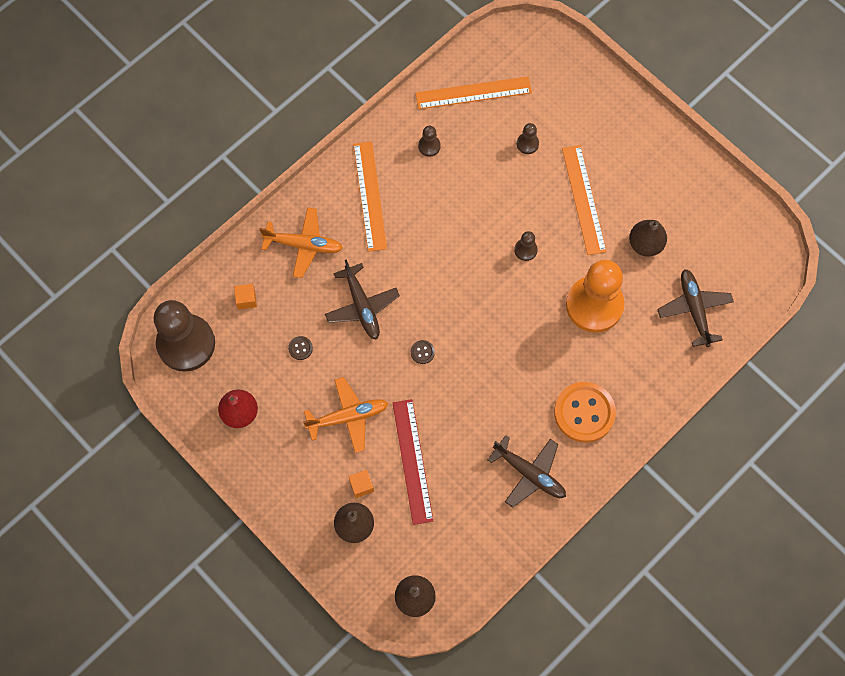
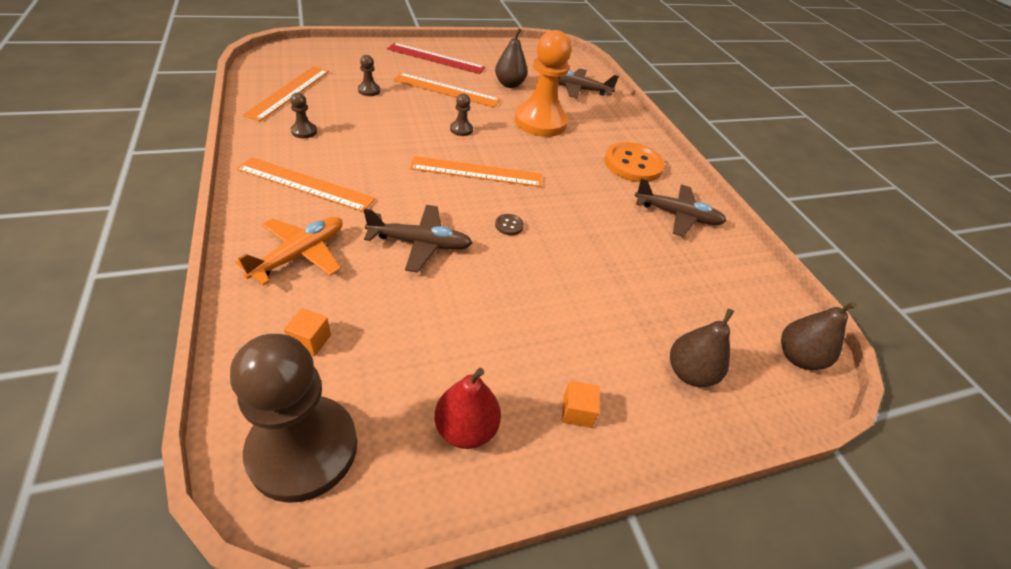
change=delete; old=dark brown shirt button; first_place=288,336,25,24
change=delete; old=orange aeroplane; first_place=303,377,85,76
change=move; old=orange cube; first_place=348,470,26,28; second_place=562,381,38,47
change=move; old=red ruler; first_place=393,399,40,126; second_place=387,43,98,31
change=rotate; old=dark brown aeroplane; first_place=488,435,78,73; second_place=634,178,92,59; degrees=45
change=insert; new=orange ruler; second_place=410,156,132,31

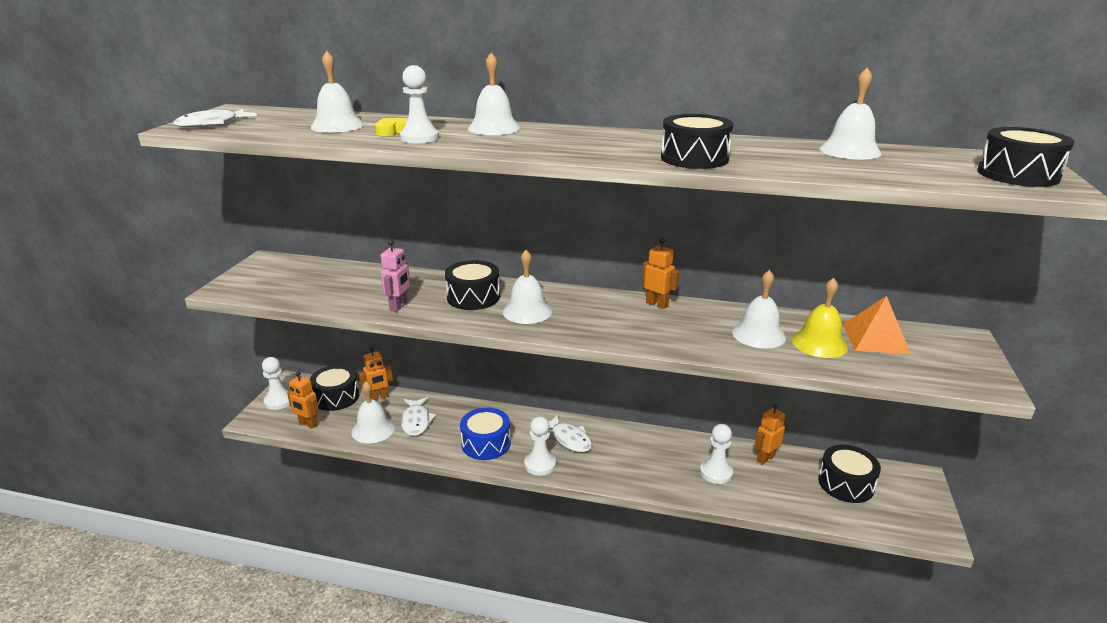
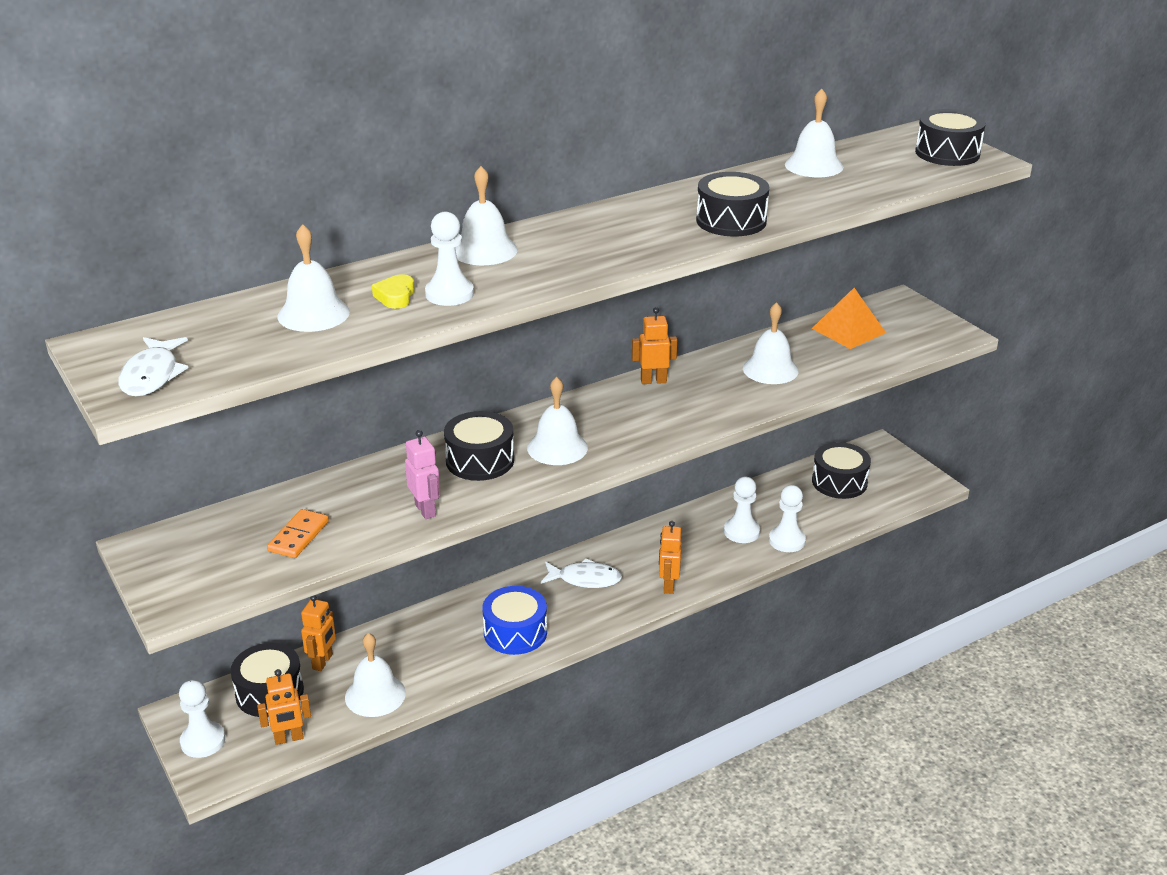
change=delete; old=white fish; first_place=401,397,35,39
change=move; old=white pawn; first_place=524,416,32,60; second_place=769,485,37,67
change=move; old=orange toy robot; first_place=754,404,31,60; second_place=659,521,23,73
change=delete; old=bright yellow bell; first_place=792,278,56,80
change=insert; new=orange domino tile; second_place=267,509,62,49

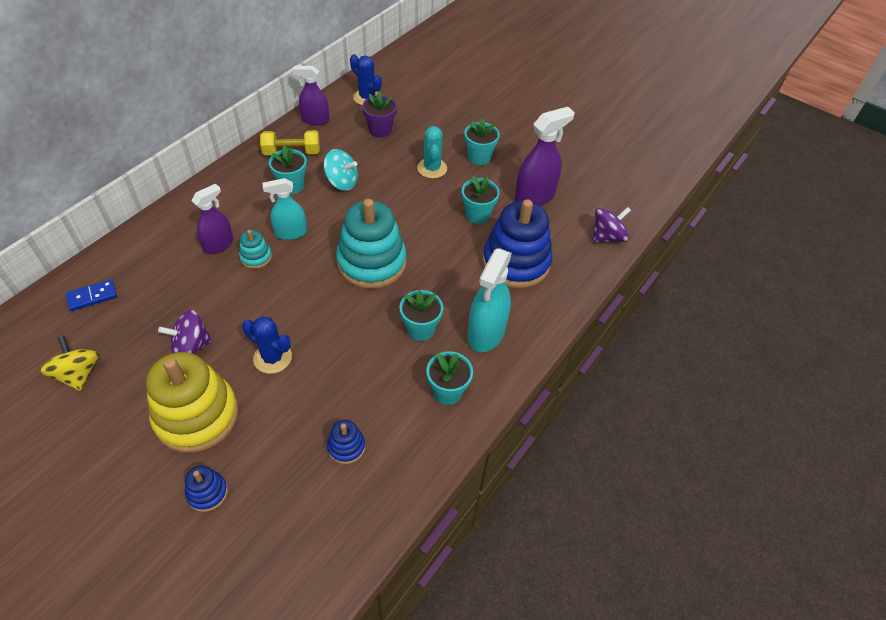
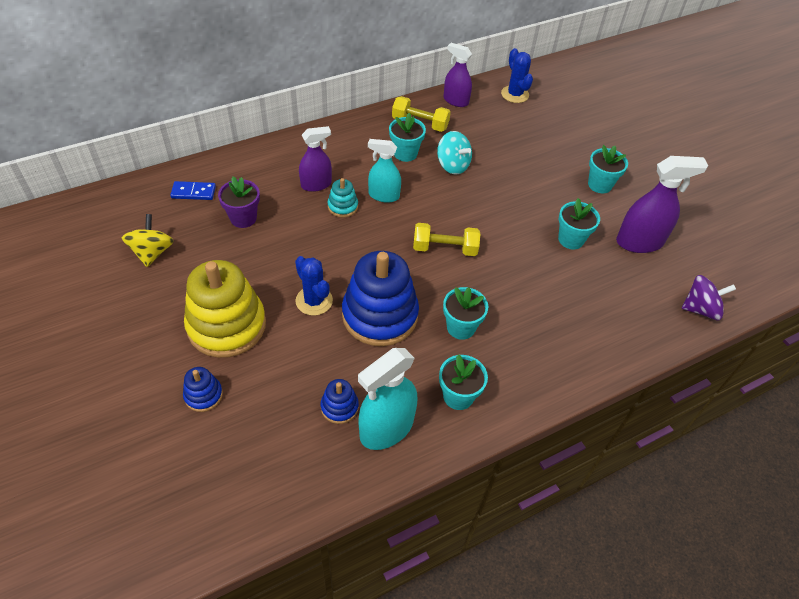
change=delete; old=purple toy top; first_place=158,310,55,44
change=replace; old=teal ring stacker; new=bright yellow hand weight; first_place=336,199,71,90; second_place=413,223,67,33
change=move; old=purple plant pot; first_place=362,91,35,47; second_place=218,177,42,51
change=delete; old=teal prickly plant; first_place=417,126,30,52
change=move; old=teal spray bottle; first_place=468,248,44,104; second_place=358,348,59,102
change=move; old=royal blue ring stacker; first_place=482,199,70,89; second_place=342,251,77,95

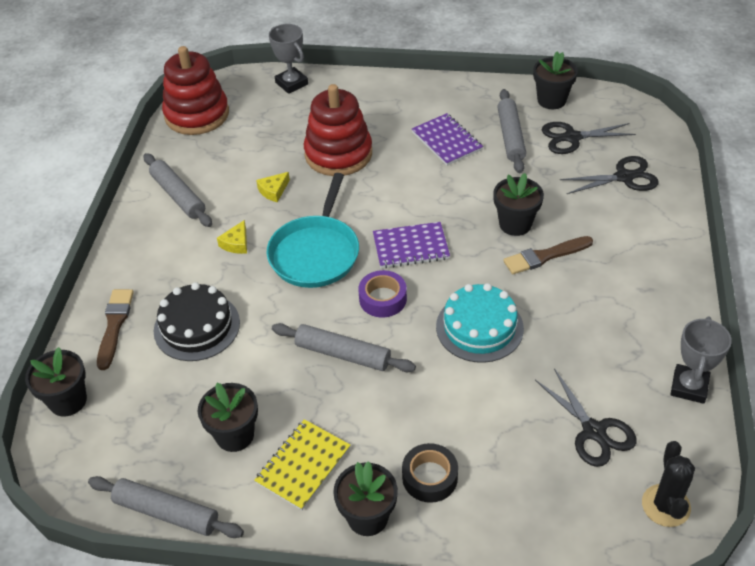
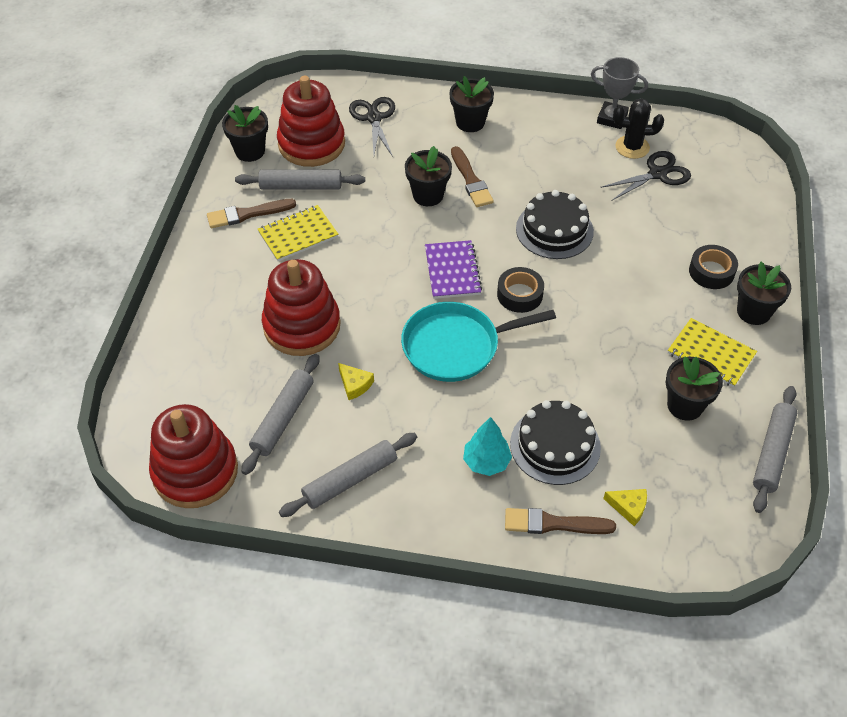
change=move; old=black plant pot; first_place=25,347,62,69; second_place=450,76,44,56
change=move; old=bright yellow cheese; first_place=217,220,30,34; second_place=603,489,44,37
change=rotate; old=teal frying pan; first_place=266,173,93,115; second_place=401,302,155,80; degrees=150
change=delete; old=grey prize cup; first_place=269,24,39,70
change=move; old=grey dough roller; first_place=272,323,144,49; second_place=242,354,77,121
change=recolor; old=purple roll of tape; new=black roll of tape; first_place=358,270,49,47; second_place=497,267,47,46
change=recolor; old=purple notepad; new=bright yellow notepad; first_place=412,113,71,53; second_place=258,205,80,56
change=recolor; old=teal cake; new=black cake; first_place=436,283,88,80; second_place=516,190,78,69
change=replace; old=black shears; new=red ring stacker; first_place=542,122,94,32; second_place=277,76,68,91
change=move; old=black prickly plant; first_place=642,441,53,86; second_place=613,98,51,61
change=insert; new=dark brown brush; second_place=207,199,89,29
change=insert; new=teal toy tree; second_place=463,417,49,59

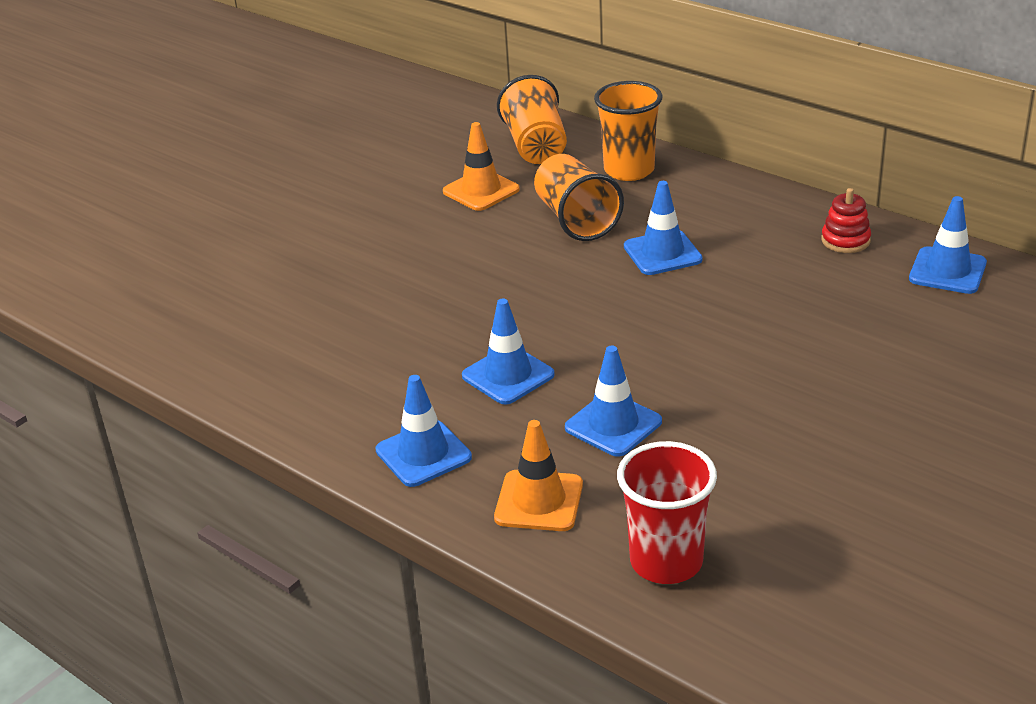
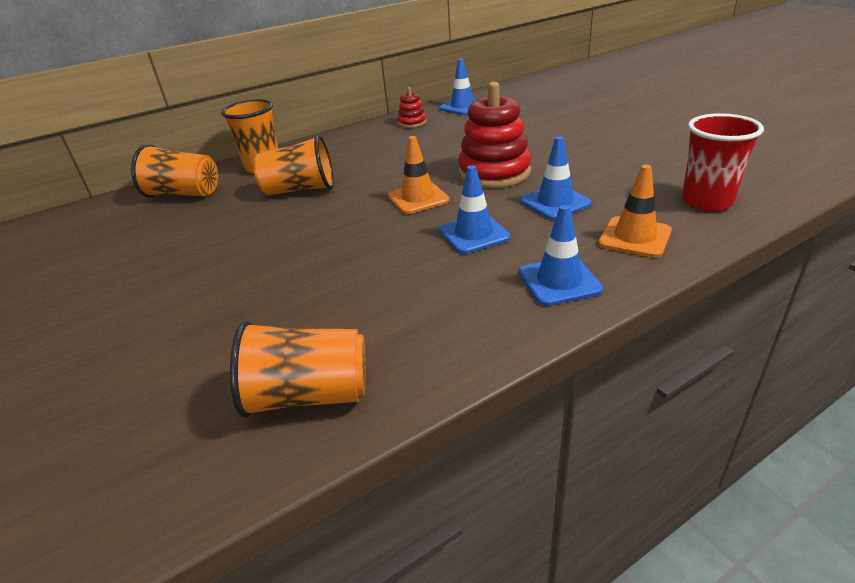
change=move; old=orange road cone; first_place=443,122,77,89; second_place=388,136,62,78
change=delete; old=royal blue road cone; first_place=624,181,79,94
change=insert; new=orange beaker; second_place=230,321,135,97
change=insert; new=red ring stacker; second_place=458,82,73,106

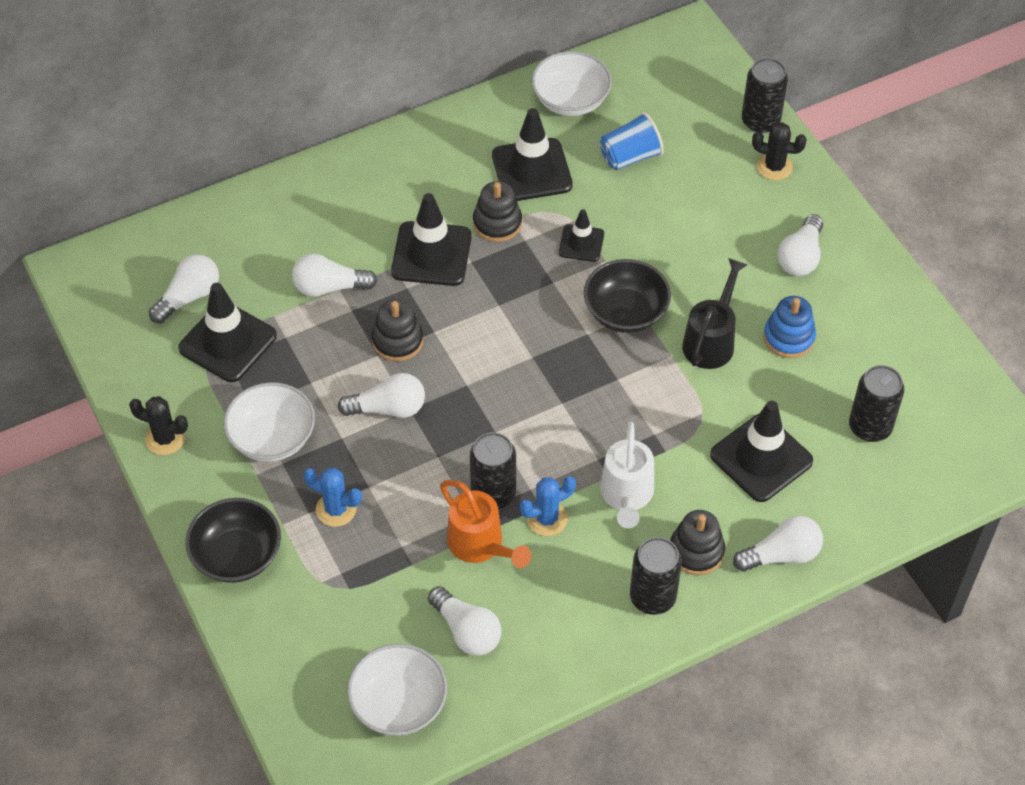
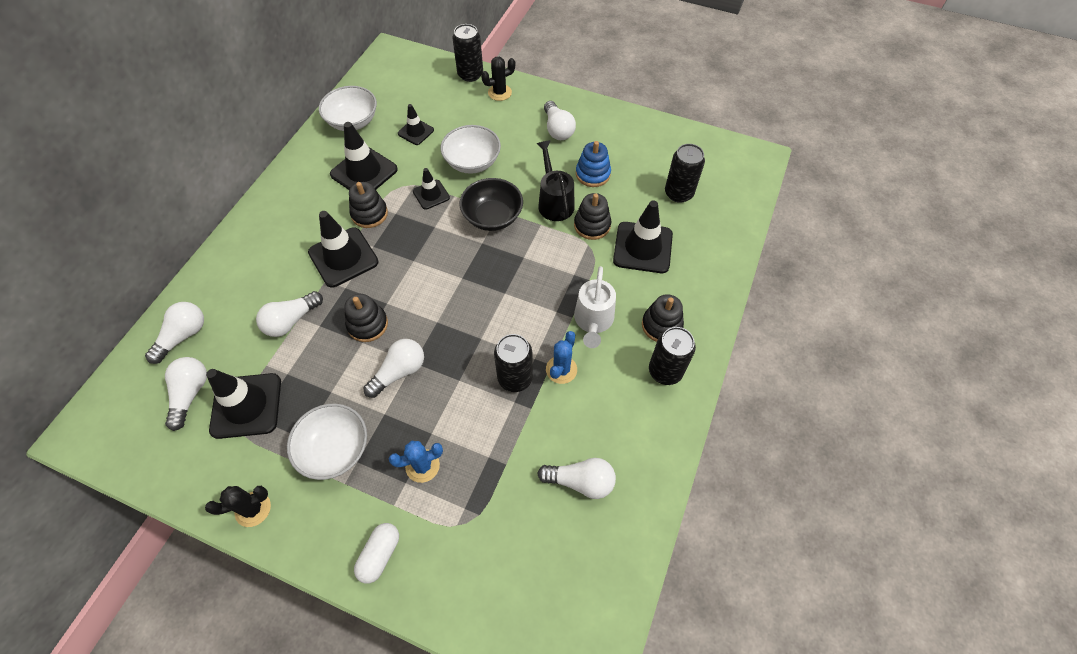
change=replace; old=black bowl; new=white pill shape; first_place=185,498,96,85; second_place=354,523,45,61
change=move; old=white bowl; first_place=347,644,100,92; second_place=441,125,60,49
change=delete; old=orange sprinkling can; first_place=440,480,92,88
change=replace; old=royal blue beaker; new=black road cone; first_place=600,112,64,58; second_place=398,104,36,41
change=rotate; old=white sprinkling can; first_place=600,421,54,107; second_place=574,266,42,82; degrees=45
change=move; old=white bulb; first_place=733,516,90,56; second_place=145,302,59,62
change=insert; new=black ring stacker; second_place=574,193,37,47

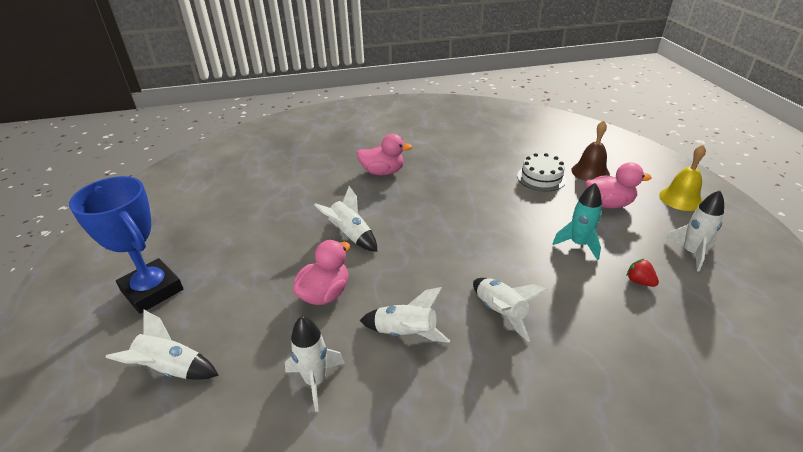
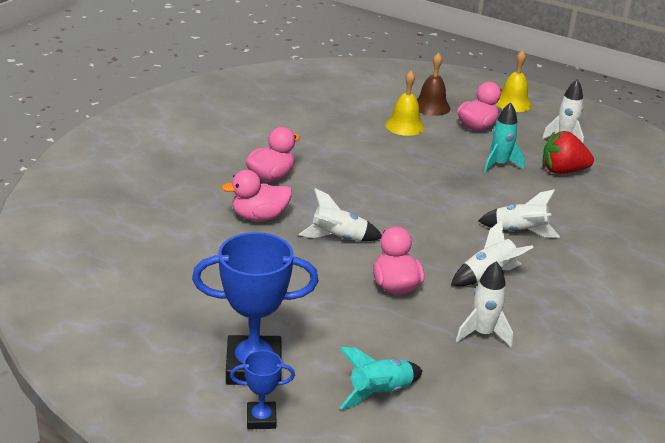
change=recolor; old=white rocket; new=teal rocket; first_place=105,310,114,70; second_place=339,347,84,63
change=replace; old=white cake; new=bright yellow bell; first_place=517,153,49,38; second_place=385,70,40,66
change=resize; old=red berry; first_place=626,259,33,28; second_place=542,131,52,43; factor=1.98
change=insert; new=pink rubber duck; second_place=221,170,71,51
change=insert; new=royal blue prize cup; second_place=230,350,65,79

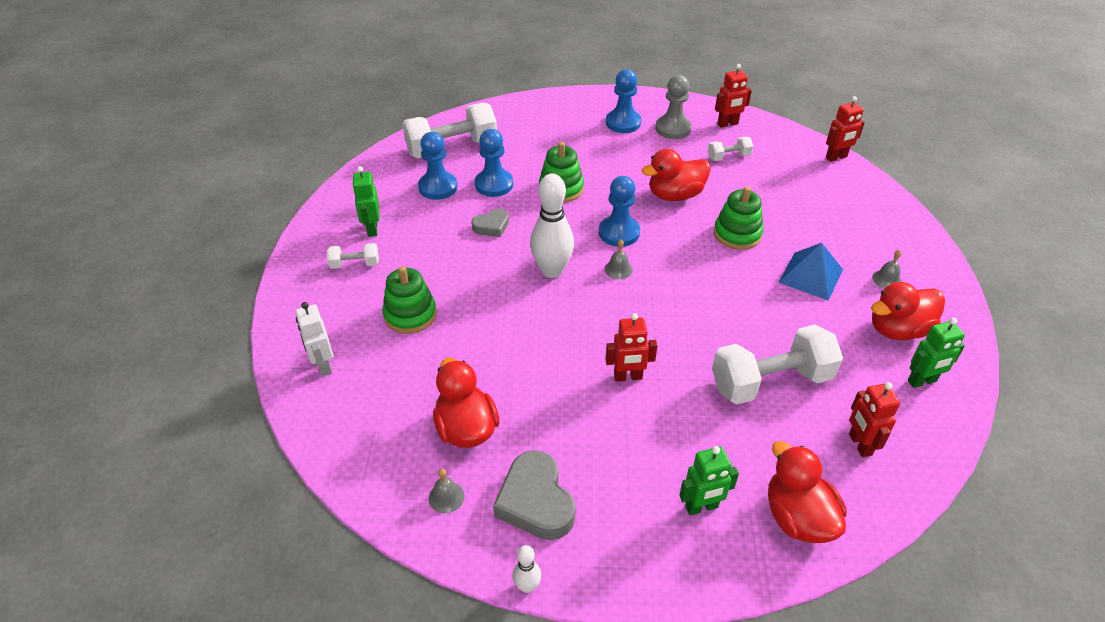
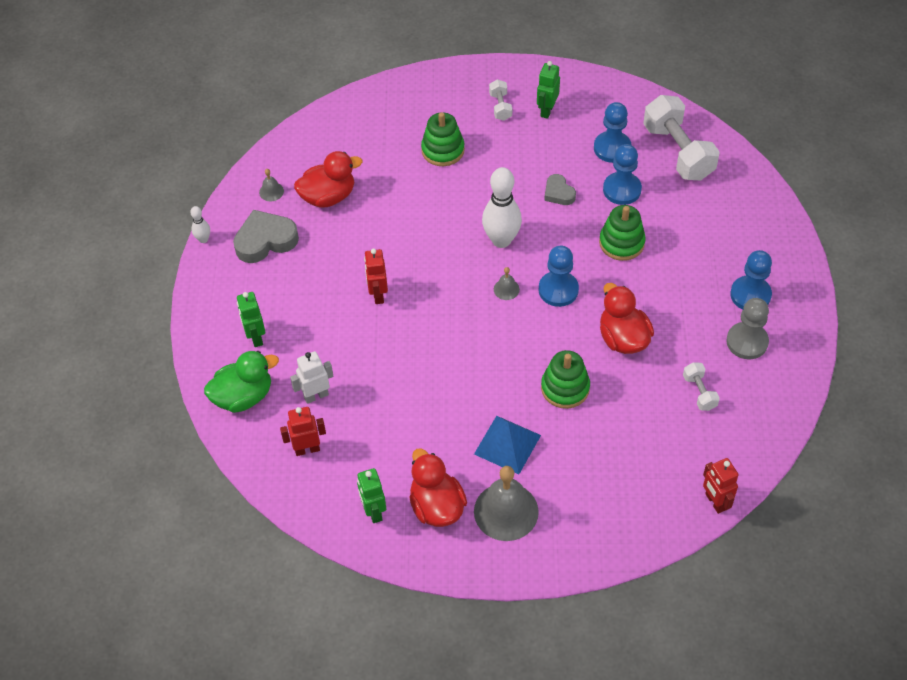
change=move; old=white toy robot; first_place=295,302,38,74; second_place=290,351,43,53
change=rotate; old=leaf-green toy robot; first_place=352,166,27,71; second_place=537,61,23,58; degrees=-60
change=delete; old=white hand weight; first_place=712,325,131,79
change=delete; old=red toy robot; first_place=715,64,37,64
change=recolor; old=red rubber duck; new=leaf-green rubber duck; first_place=768,441,79,102; second_place=204,351,75,62
change=resize; old=grey bell; first_place=872,250,30,39; second_place=474,466,65,75; factor=2.24

